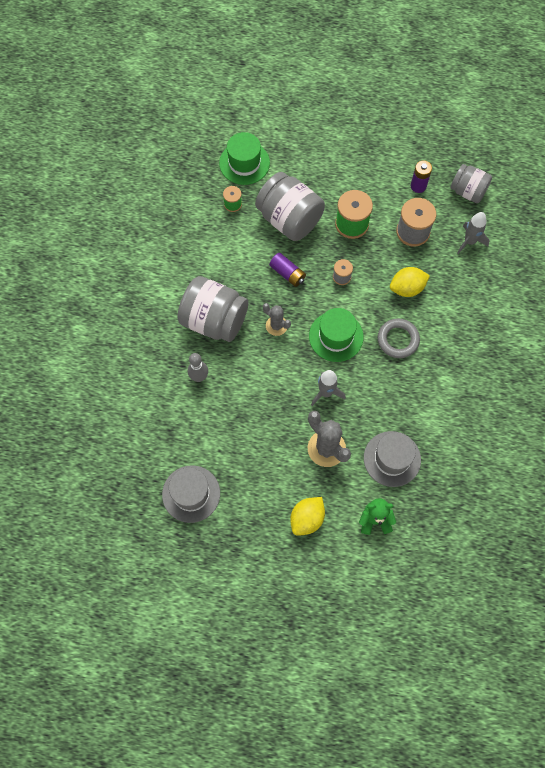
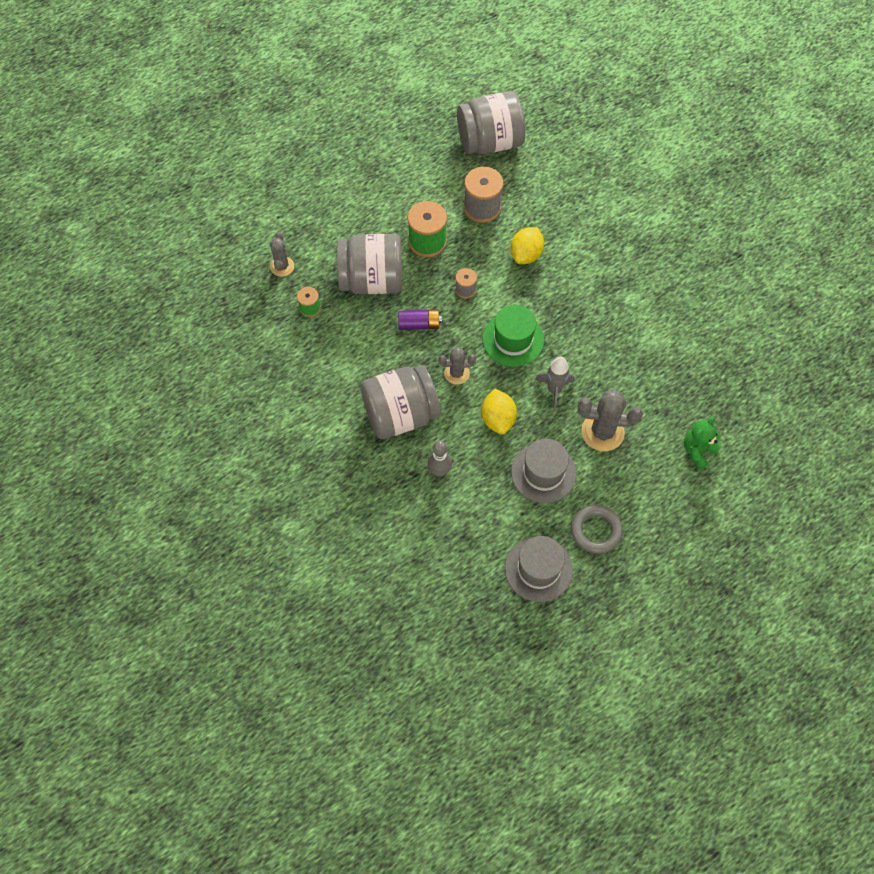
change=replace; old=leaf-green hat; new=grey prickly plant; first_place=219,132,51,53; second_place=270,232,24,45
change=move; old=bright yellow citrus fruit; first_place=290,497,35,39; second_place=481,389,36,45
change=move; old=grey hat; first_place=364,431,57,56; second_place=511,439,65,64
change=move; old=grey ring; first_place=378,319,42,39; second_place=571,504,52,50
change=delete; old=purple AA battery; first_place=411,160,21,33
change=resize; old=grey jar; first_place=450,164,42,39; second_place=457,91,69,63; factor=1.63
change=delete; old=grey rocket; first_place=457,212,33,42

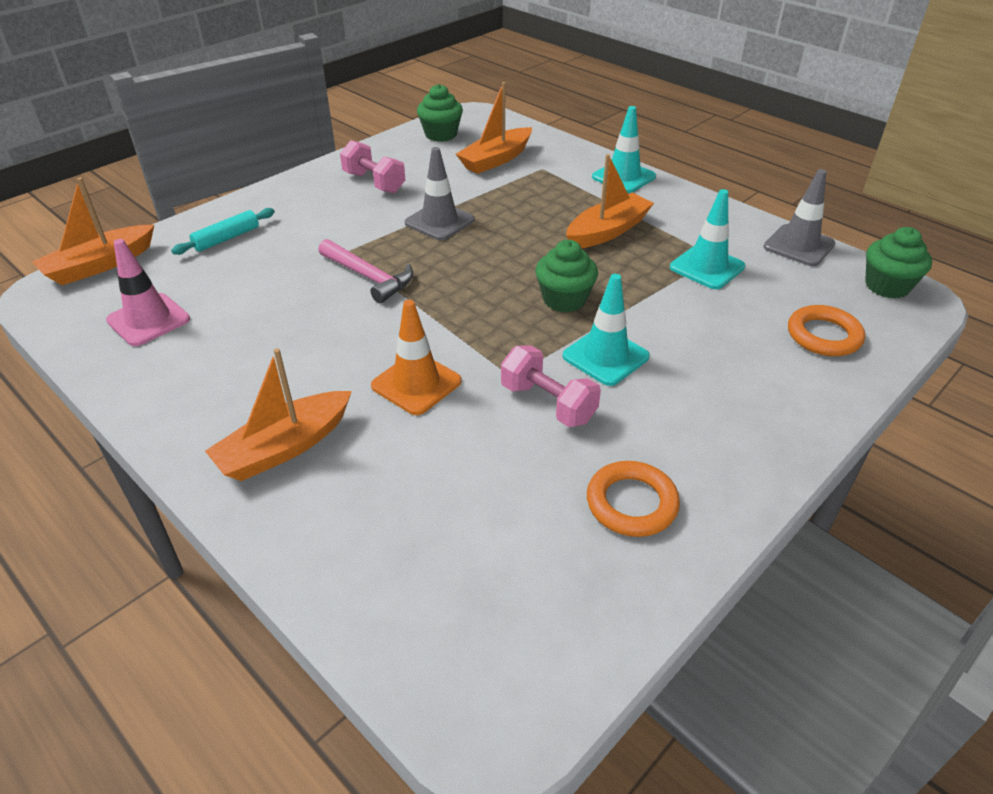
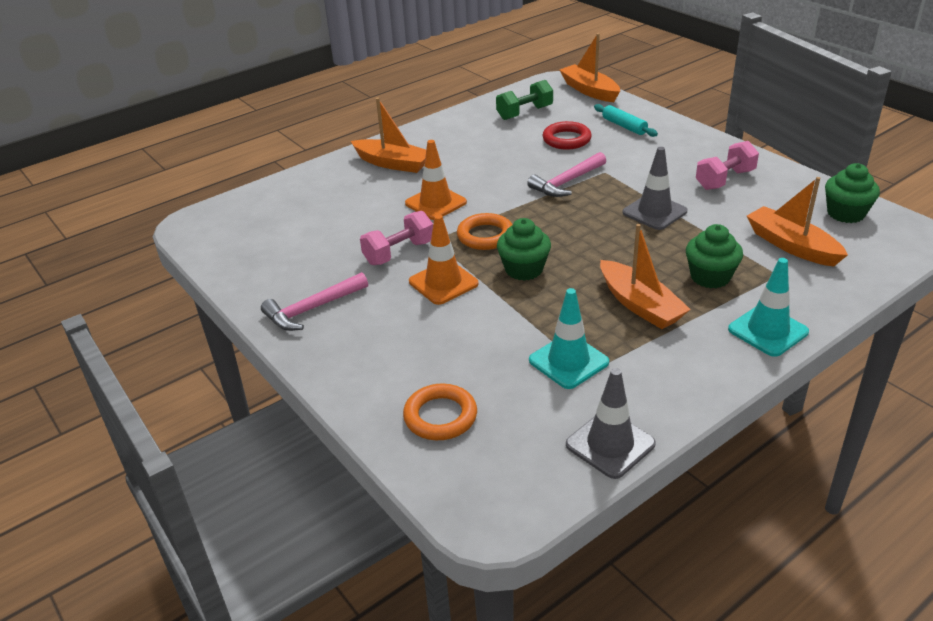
change=replace; old=pink road cone; new=leaf-green hand weight; first_place=106,239,84,107; second_place=496,80,57,40
change=rotate; old=orange boat; first_place=205,348,147,133; second_place=351,98,75,75; degrees=150
change=recolor; old=teal road cone; new=orange road cone; first_place=562,274,88,112; second_place=409,214,70,91
change=move; old=orange ring; first_place=587,461,93,76; second_place=457,213,55,37
change=move; old=leaf-green muffin; first_place=865,227,67,71; second_place=686,224,57,64
change=insert; new=pink hammer; second_place=261,272,107,59
change=insert; new=red ring; second_place=543,121,49,29

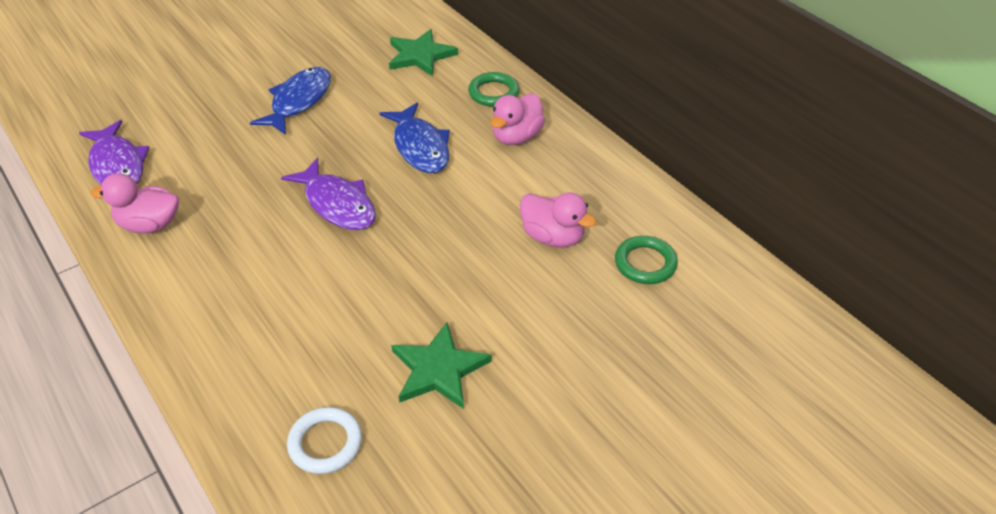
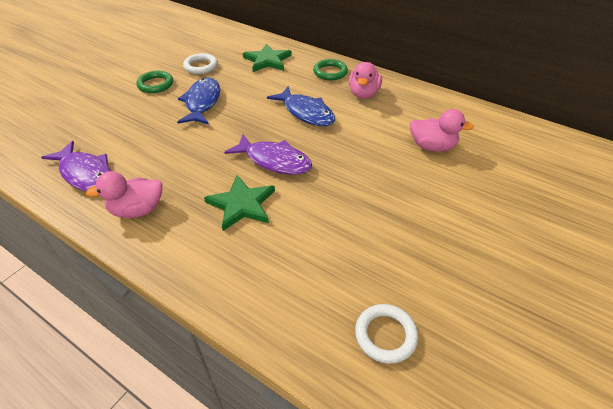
change=move; old=leaf-green star; first_place=391,322,101,87; second_place=204,175,71,56
change=move; old=leaf-green ring; first_place=615,236,63,48; second_place=136,71,37,22
change=insert; new=white ring; second_place=183,53,35,21

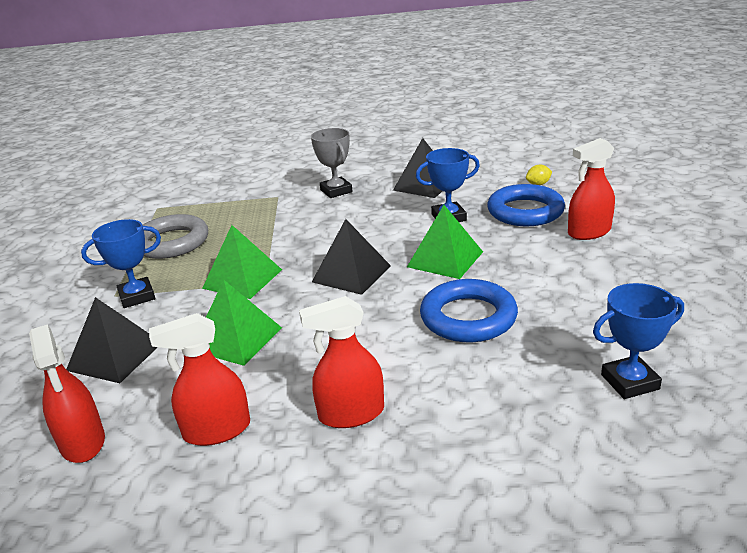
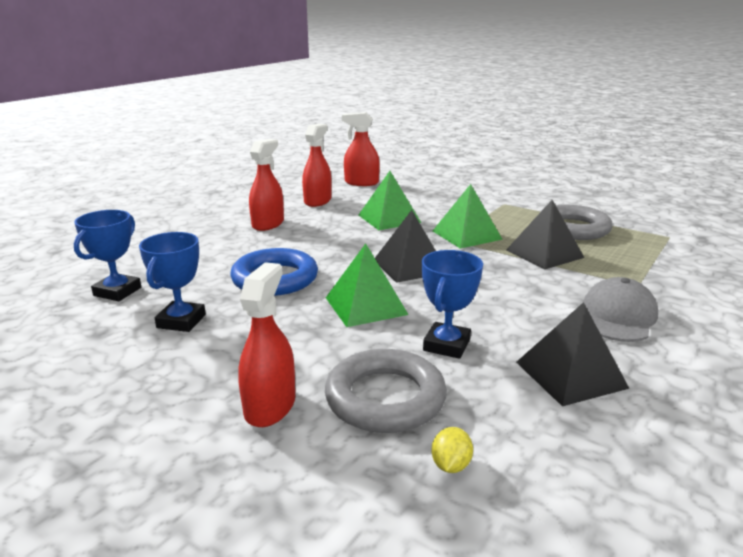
change=move; old=black pyramid shape; first_place=66,297,92,86; second_place=506,200,78,70
change=move; old=royal blue prize cup; first_place=81,219,80,89; second_place=139,232,67,100
change=replace; old=grey prize cup; new=grey cap; first_place=311,128,42,70; second_place=583,277,75,65
change=recolor; old=royal blue ring; new=grey ring; first_place=487,184,78,42; second_place=325,349,122,84

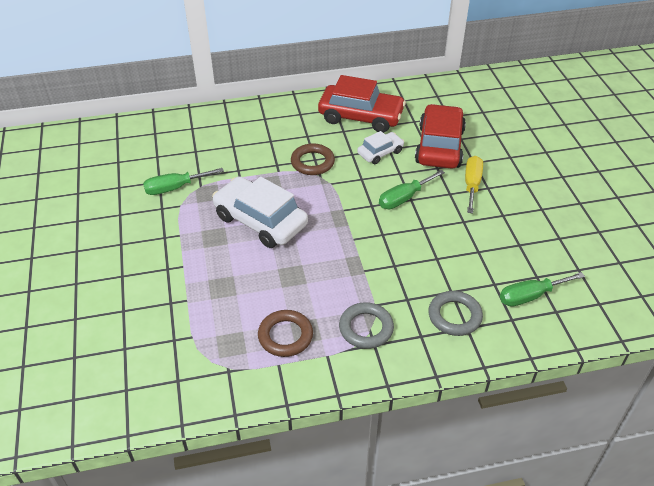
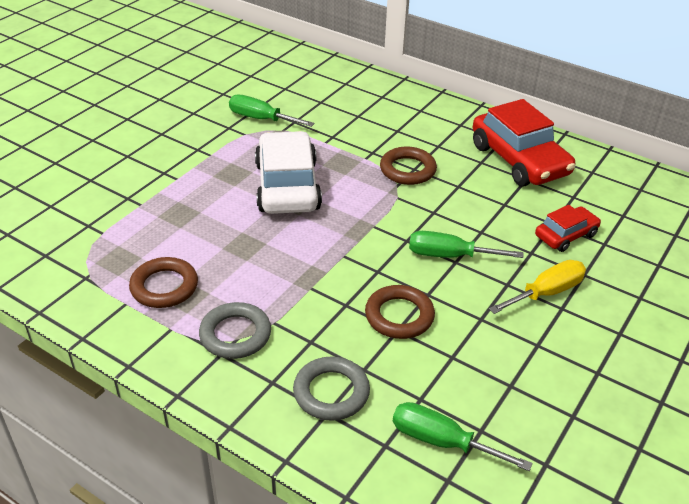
change=delete; old=white car; first_place=357,131,47,33
change=resize; old=red car; first_place=415,104,51,65; second_place=535,205,66,47; factor=0.53
change=insert; new=dark brown ring; second_place=365,285,70,54

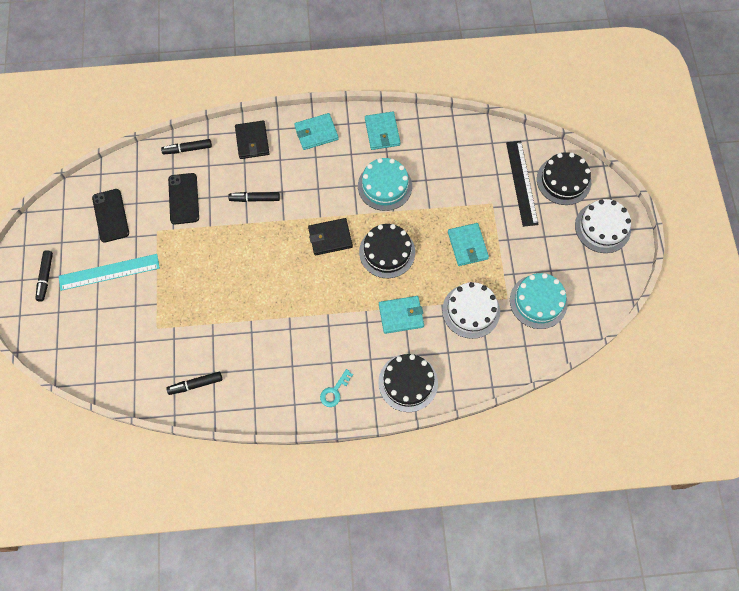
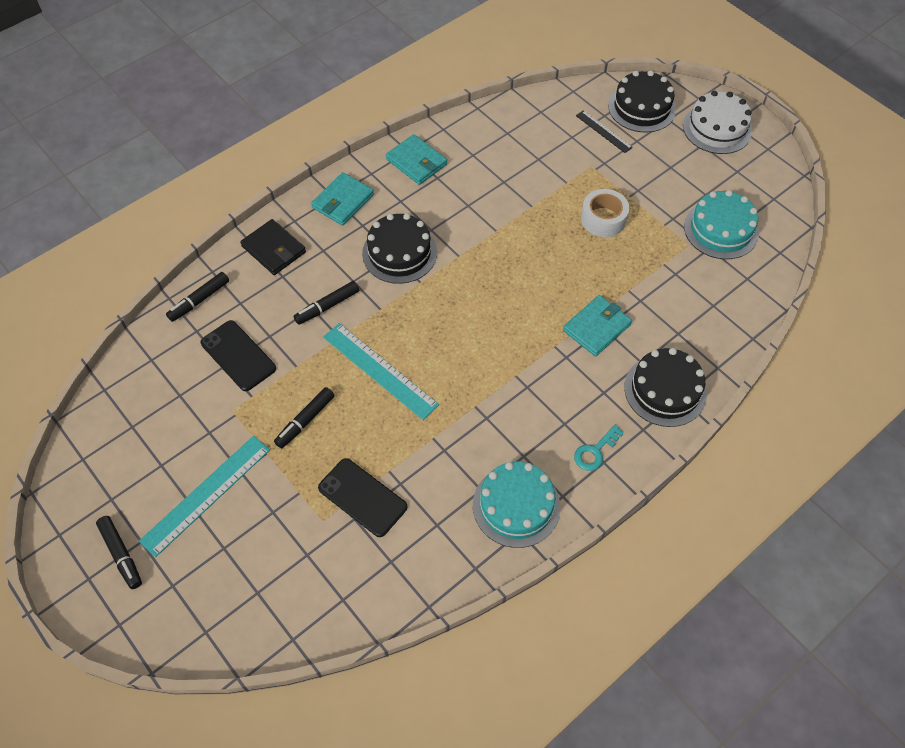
change=move; old=black phone; first_place=92,189,37,54; second_place=318,458,89,79
change=move; old=black marker pen; first_place=166,372,56,23; second_place=274,387,61,61
change=delete; old=black card wallet; first_place=308,218,45,37
change=rotate; old=teal latchkey; first_place=320,369,33,38; second_place=574,425,50,46; degrees=45
change=move; old=teal cake; first_place=358,158,54,53; second_place=473,462,88,86
change=move; old=black cake; first_place=359,224,56,54; second_place=362,213,75,71
change=delete; old=white cake; first_place=442,282,58,57
change=replace; old=teal card wallet; new=white roll of tape; first_place=448,223,41,43; second_place=581,189,48,48
change=resize; old=black ruler; first_place=506,141,33,86; second_place=576,110,57,43; factor=0.57
change=insert; new=teal ruler; second_place=323,323,116,97

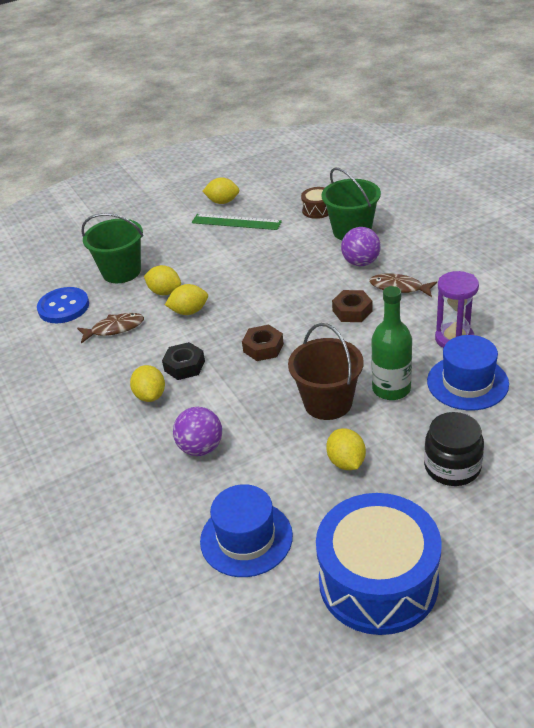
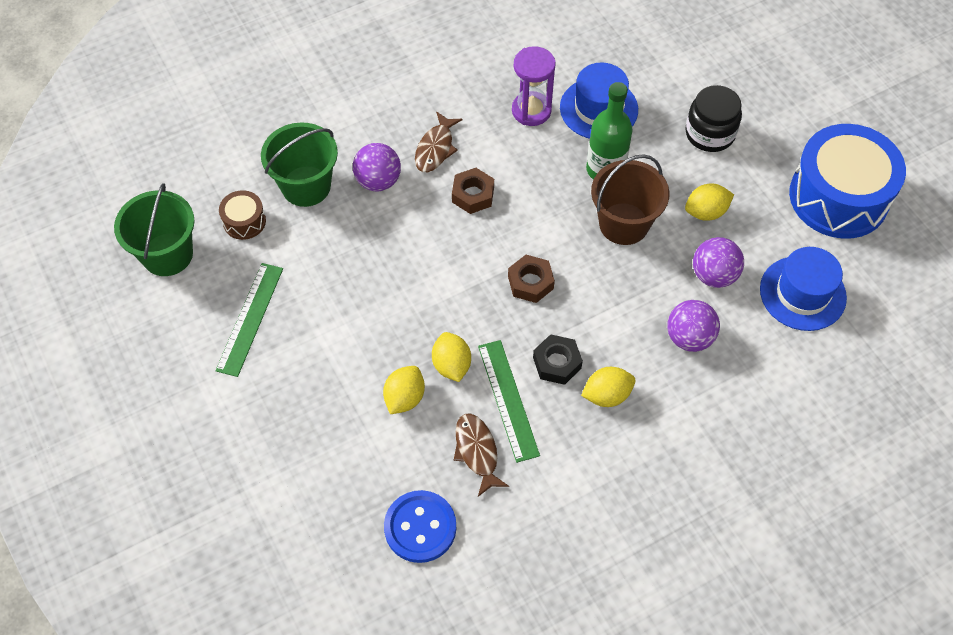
change=move; old=leaf-green bucket; first_place=81,213,62,70; second_place=114,183,80,93
change=delete; old=bright yellow citrus fruit; first_place=202,177,37,27
change=insert; new=leaf-green ruler; second_place=478,340,62,123
change=insert; new=purple ball; second_place=693,237,51,51

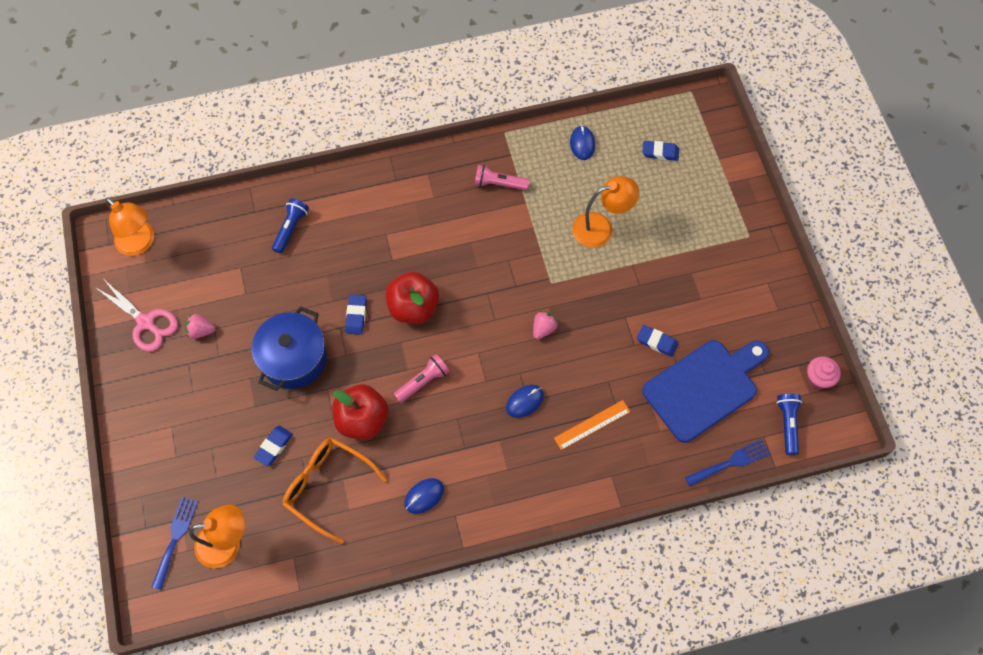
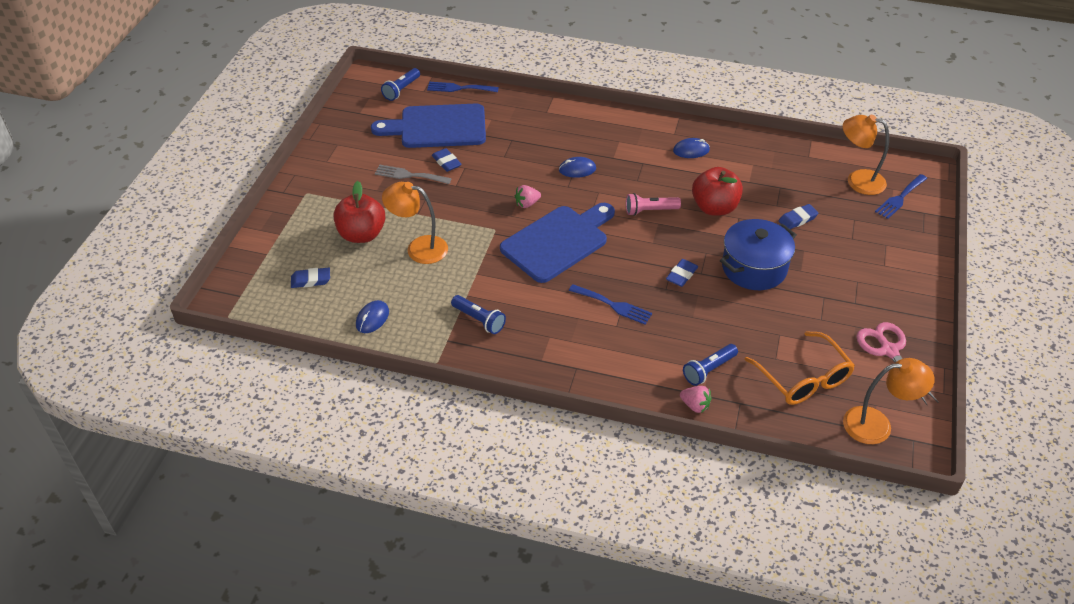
change=rotate; old=orange desk lamp; first_place=105,197,49,59; second_place=843,358,92,86; degrees=105
change=move; old=pink berry; first_place=185,314,30,25; second_place=680,386,32,27
change=move; old=orange eyeglasses; first_place=283,437,104,107; second_place=745,331,110,74
change=move; old=red toy apple; first_place=386,272,53,52; second_place=334,181,51,62
change=recolor; old=pink pocket torch; new=royal blue pocket torch; first_place=474,165,55,25; second_place=451,295,55,39
change=delete; old=orange ruler; first_place=554,400,76,50
change=rotate; old=royal blue pencil eraser; first_place=642,141,37,20; second_place=291,268,39,20; degrees=-45
change=delete; old=pink muffin; first_place=807,356,34,33
change=insert; new=grey table fork; second_place=375,165,77,19
change=insert; new=royal blue chopping board; second_place=500,203,115,80
change=insert; new=royal blue table fork; second_place=569,284,83,41

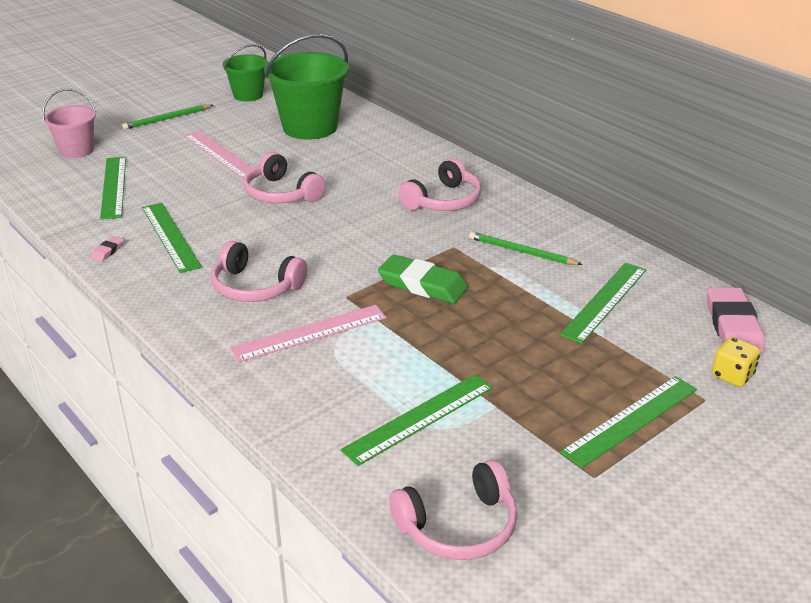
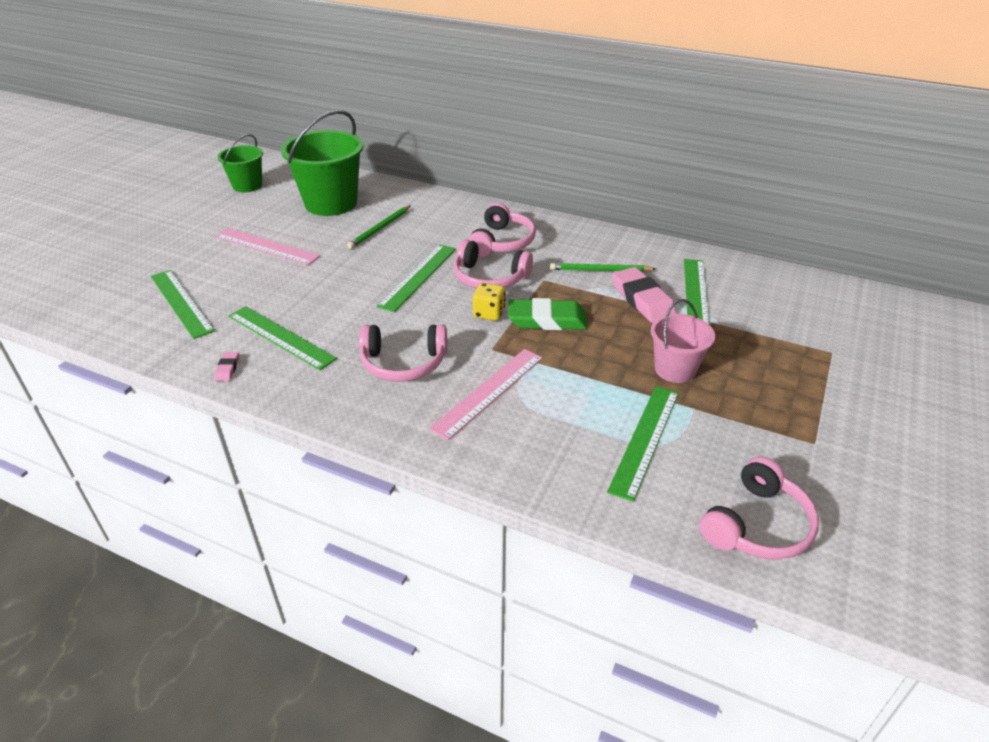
change=move; old=pink bucket; first_place=42,89,54,69; second_place=651,299,64,84
change=move; old=leaf-green pencil; first_place=122,104,91,26; second_place=347,205,64,44
change=move; old=pink over-ear headphones; first_place=244,152,82,52; second_place=454,239,79,50
change=move; old=leaf-green ruler; first_place=560,376,137,92; second_place=376,244,80,68
change=move; old=pink pencil eraser; first_place=707,287,57,67; second_place=612,267,65,56
change=move; old=bright yellow game die; first_place=712,337,48,50; second_place=473,283,32,38

